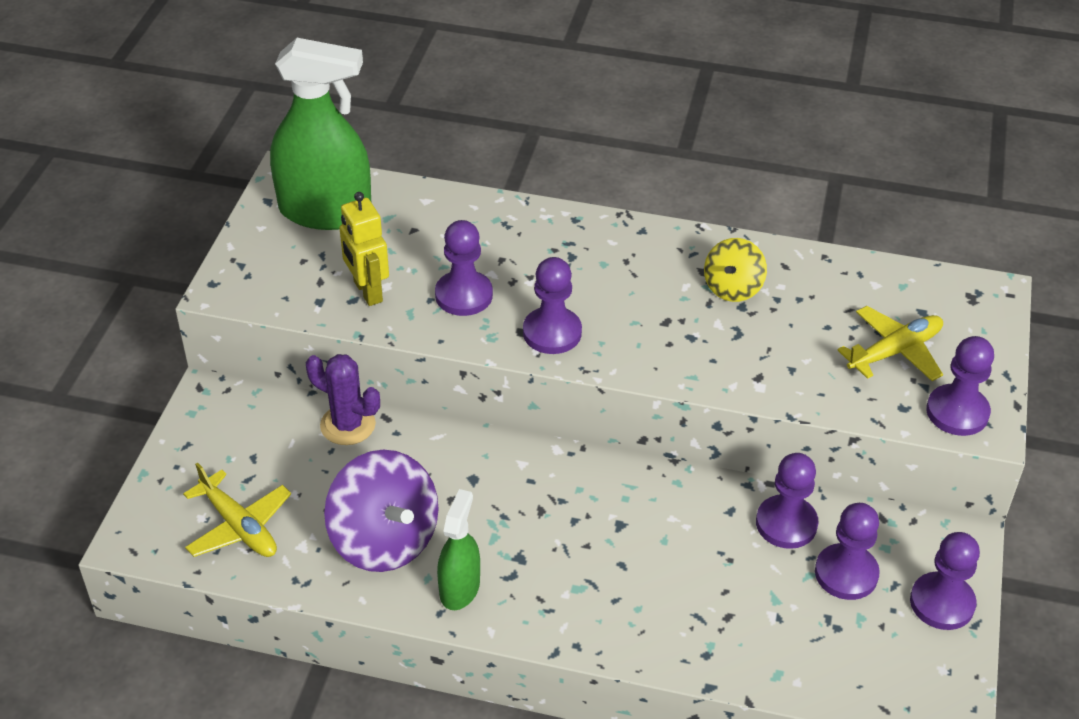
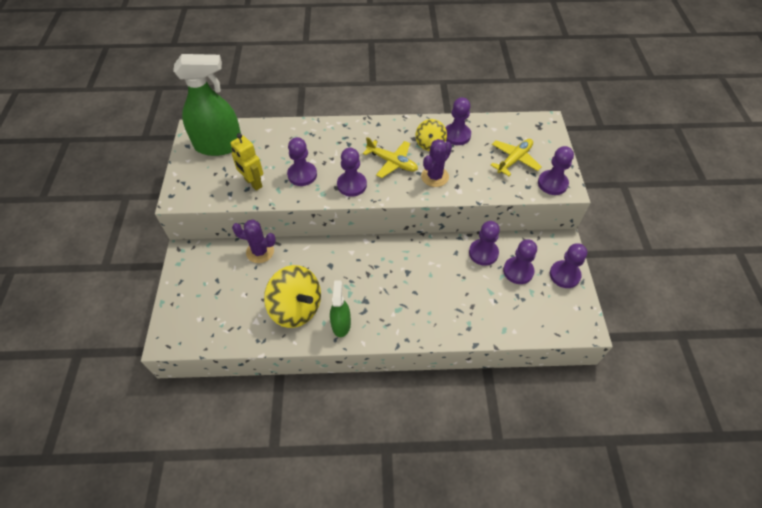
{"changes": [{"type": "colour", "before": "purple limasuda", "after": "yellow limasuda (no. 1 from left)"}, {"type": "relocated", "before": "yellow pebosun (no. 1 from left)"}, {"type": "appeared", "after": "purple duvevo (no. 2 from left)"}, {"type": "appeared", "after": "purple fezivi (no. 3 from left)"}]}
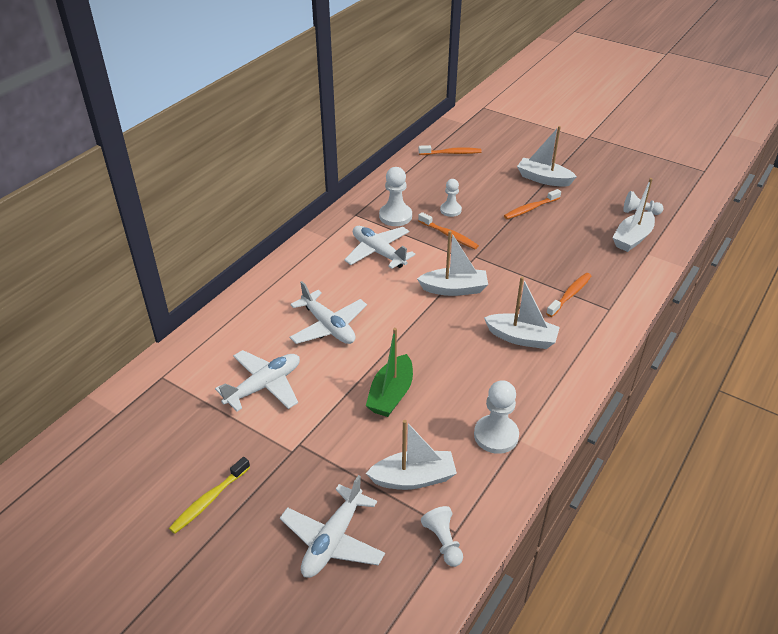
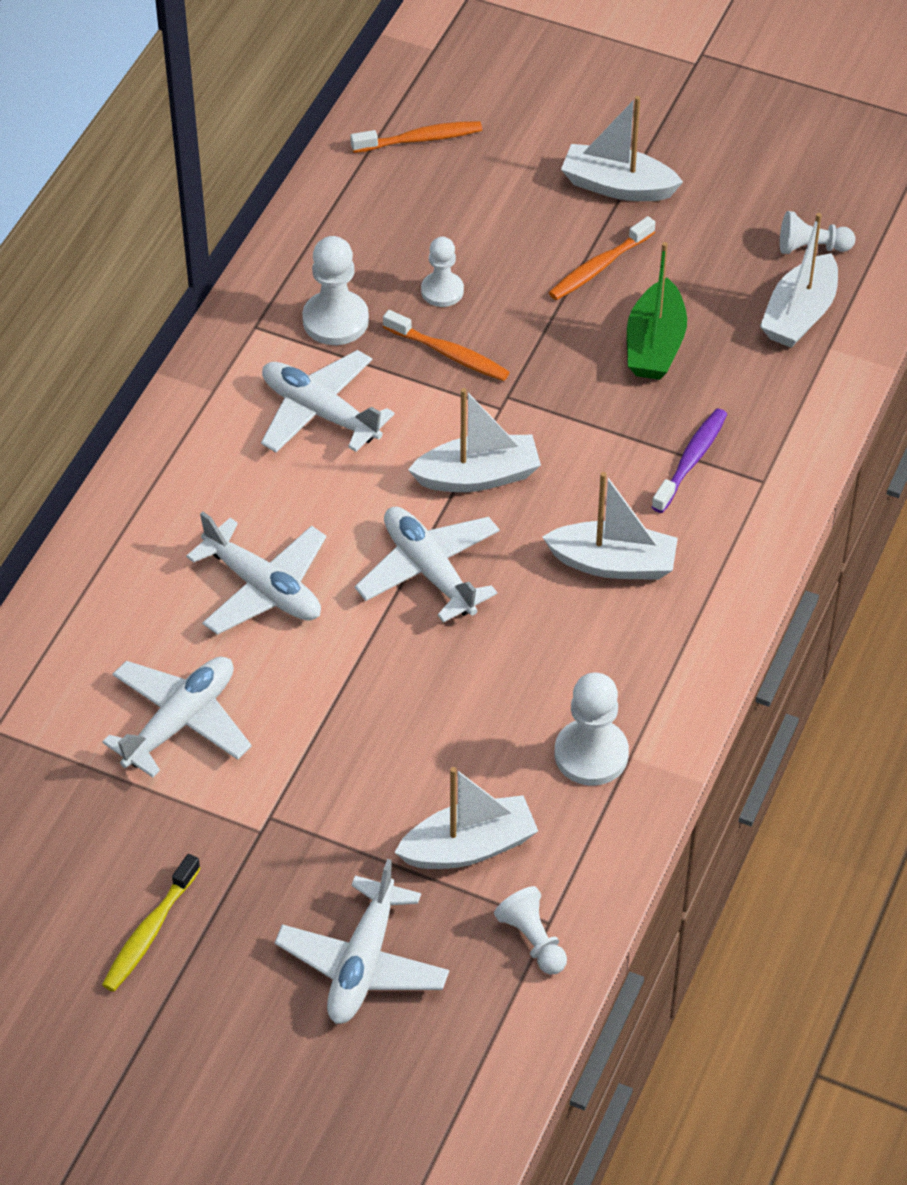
{"changes": [{"type": "appeared", "after": "white pebosun (no. 5 from left)"}, {"type": "relocated", "before": "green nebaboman"}, {"type": "colour", "before": "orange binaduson (no. 4 from left)", "after": "purple binaduson"}]}
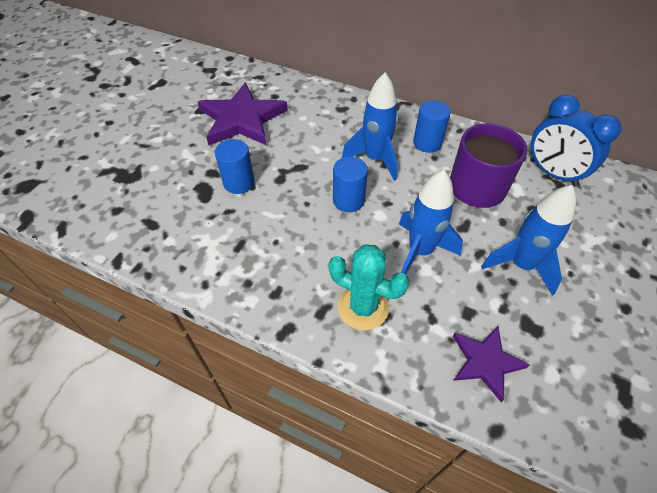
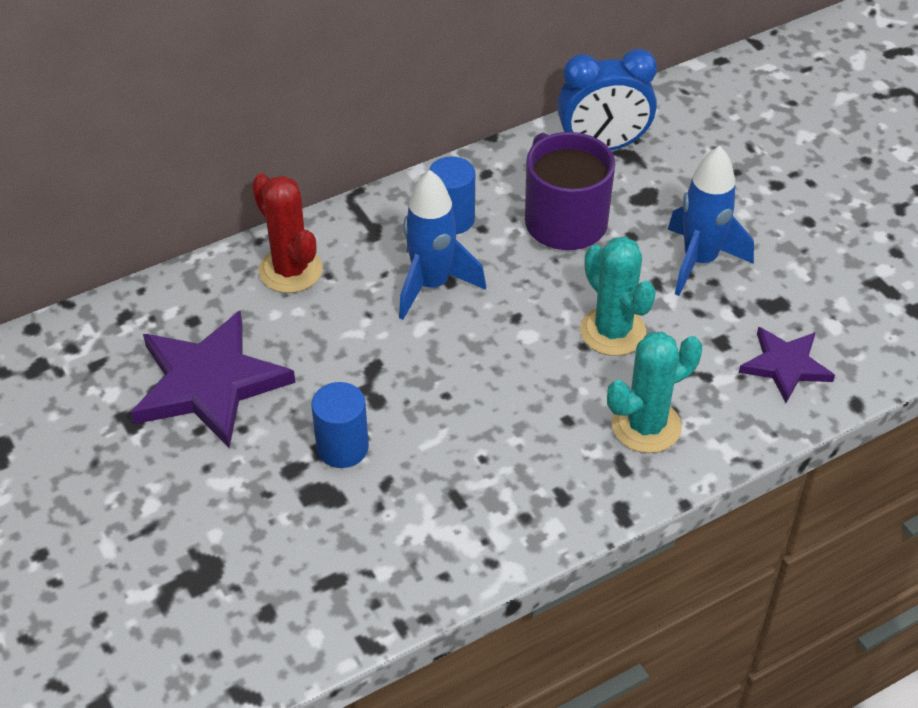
{"changes": [{"type": "appeared", "after": "red duvevo"}, {"type": "exchanged", "before": "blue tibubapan (no. 2 from left)", "after": "turquoise duvevo (no. 1 from left)"}, {"type": "missing", "before": "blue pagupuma (no. 2 from left)"}]}
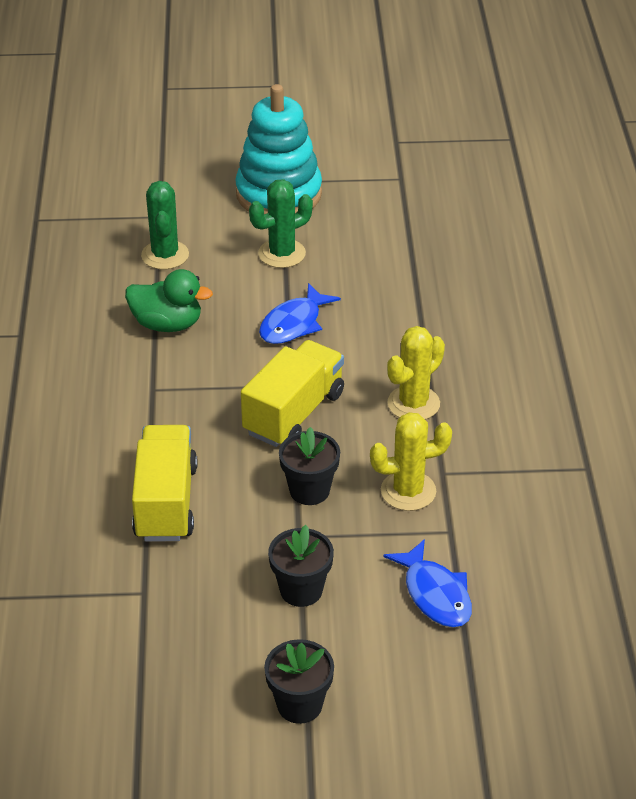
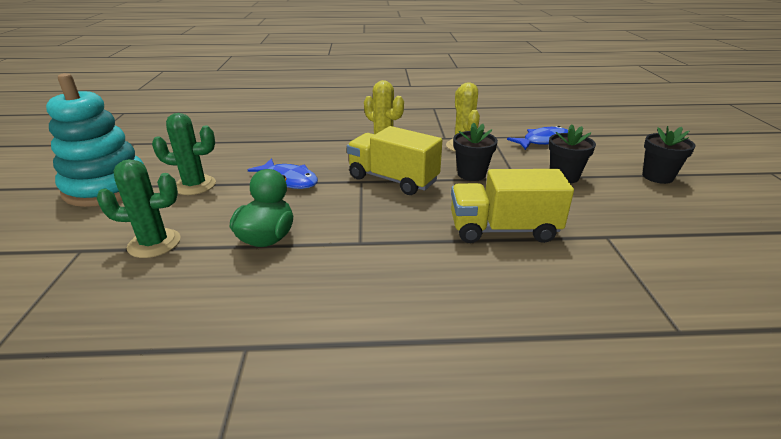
{"changes": [{"type": "spun", "before": "green duvevo (no. 2 from left)", "turn": -60}]}
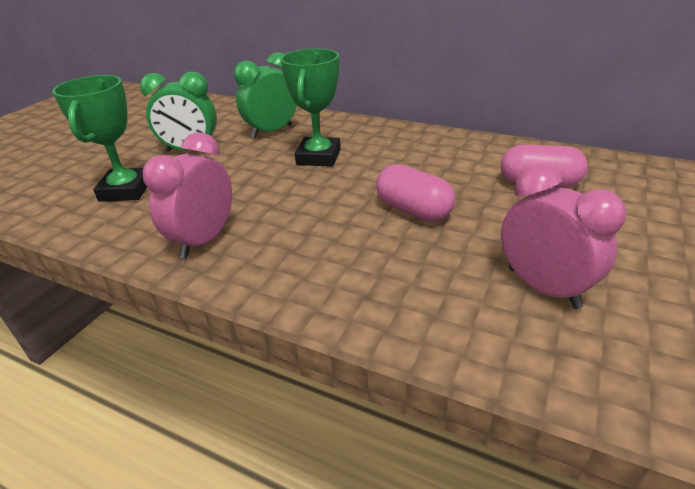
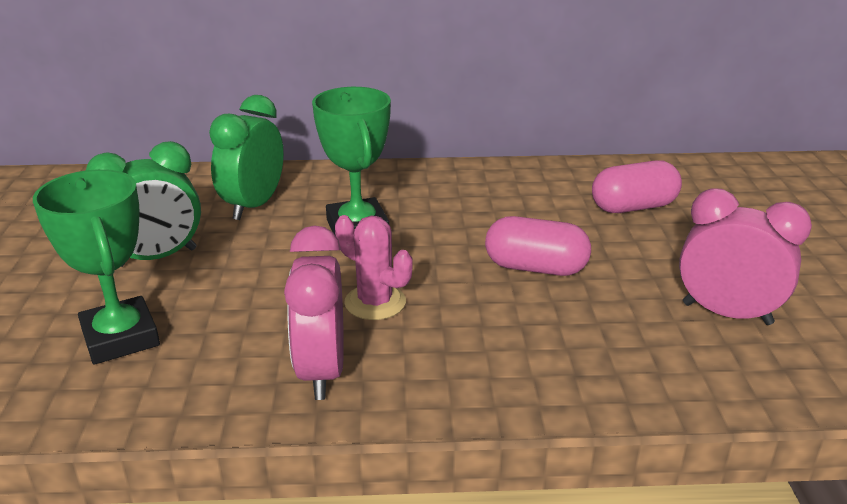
{"changes": [{"type": "appeared", "after": "pink duvevo"}]}
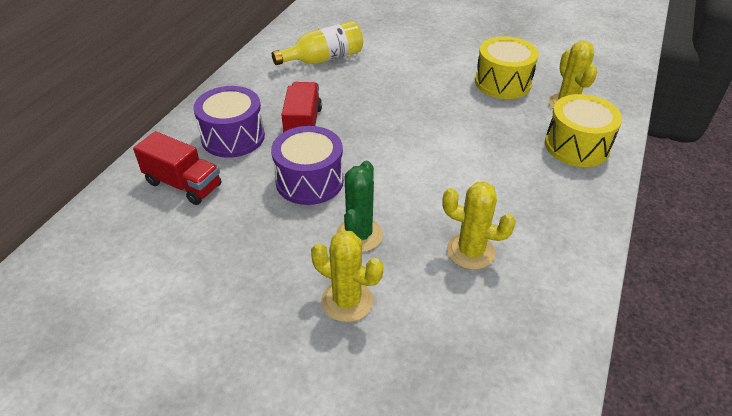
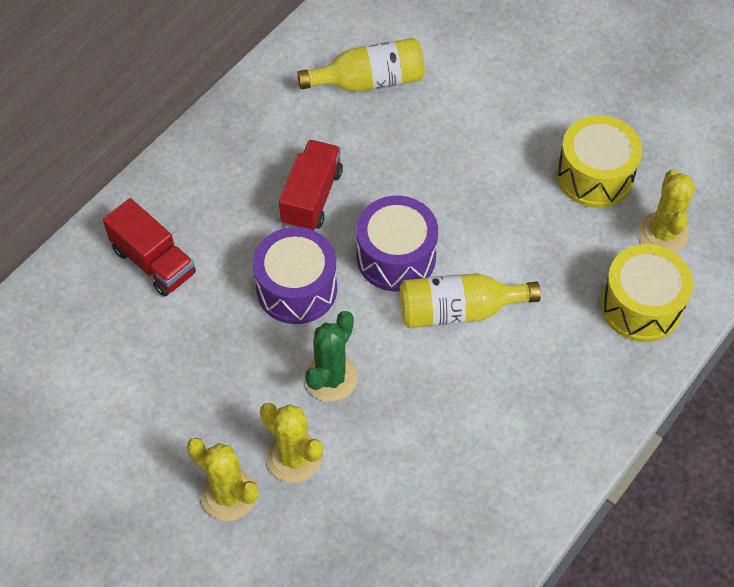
{"changes": [{"type": "relocated", "before": "yellow duvevo (no. 2 from left in the first image)", "after": "yellow duvevo (no. 1 from left)"}, {"type": "relocated", "before": "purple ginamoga (no. 1 from left in the first image)", "after": "purple ginamoga (no. 2 from left)"}, {"type": "appeared", "after": "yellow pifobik (no. 2 from left)"}]}
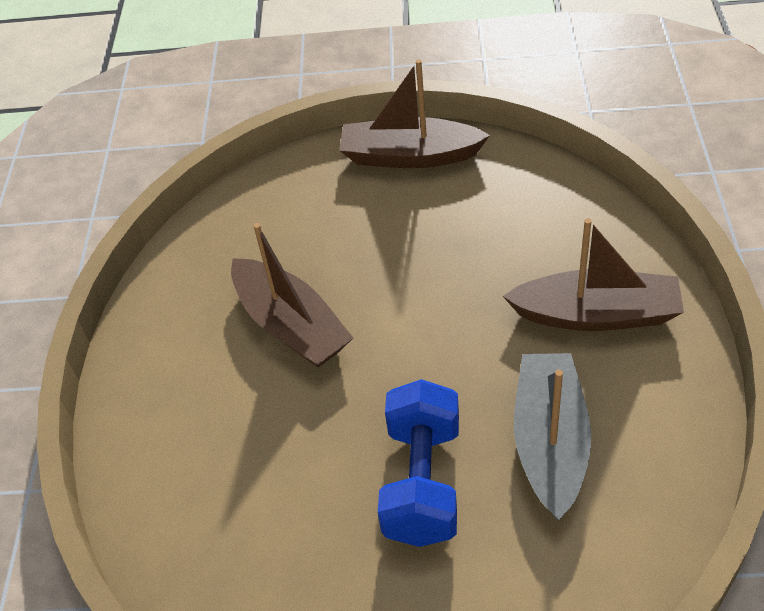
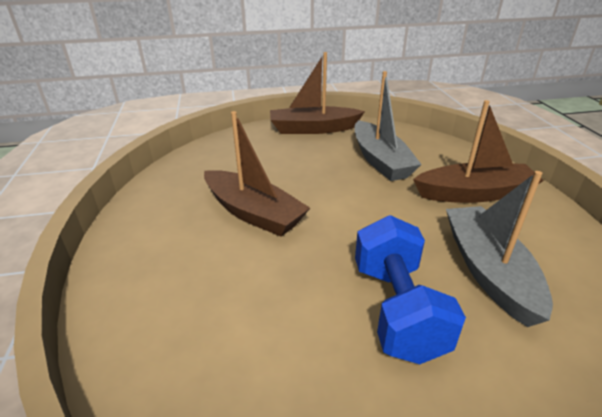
{"changes": [{"type": "appeared", "after": "grey nebaboman (no. 1 from left)"}]}
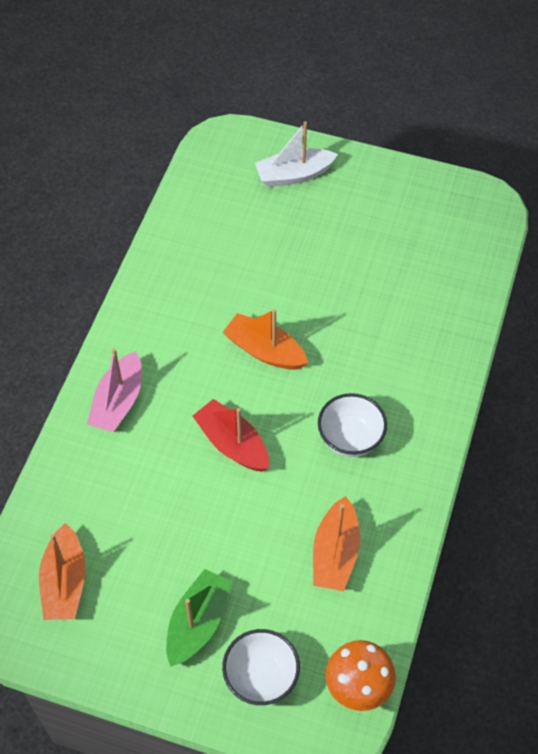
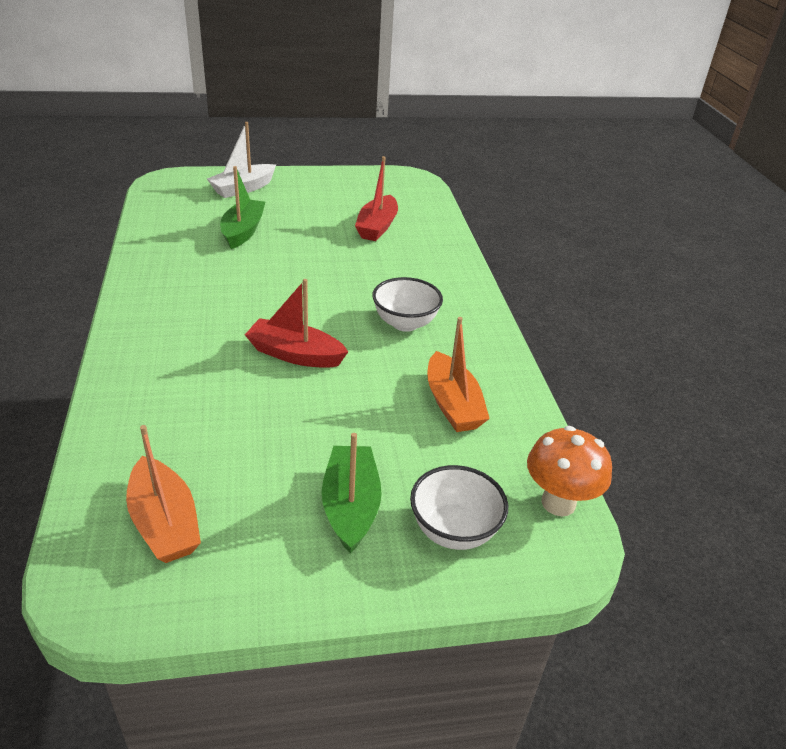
{"changes": [{"type": "appeared", "after": "green nebaboman (no. 1 from left)"}, {"type": "appeared", "after": "red nebaboman (no. 2 from left)"}, {"type": "missing", "before": "pink nebaboman"}, {"type": "missing", "before": "orange nebaboman (no. 2 from left)"}]}
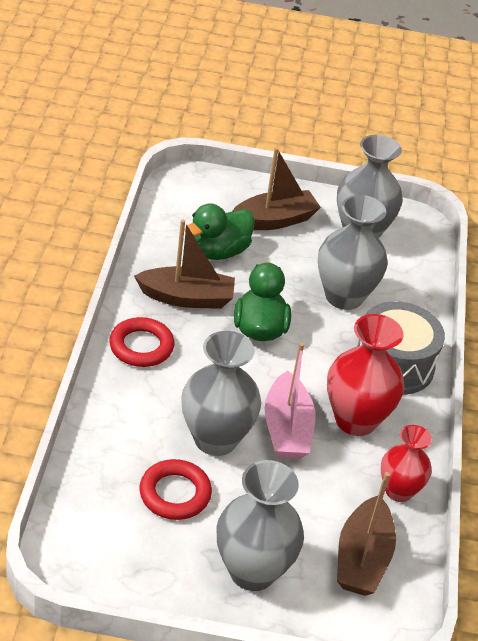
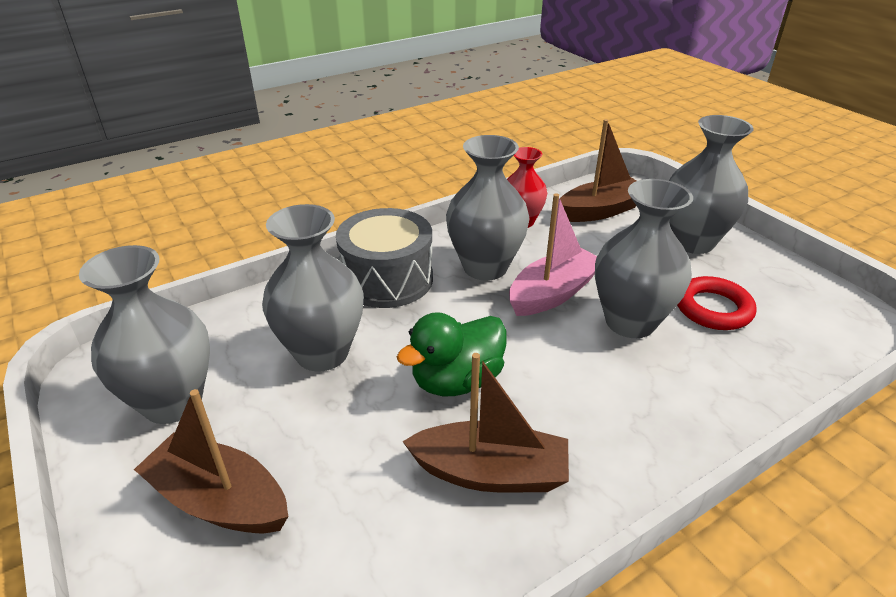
{"changes": [{"type": "spun", "before": "brown nebaboman (no. 1 from left in the first image)", "turn": 135}, {"type": "colour", "before": "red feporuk (no. 1 from left)", "after": "grey feporuk (no. 3 from left)"}, {"type": "missing", "before": "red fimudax (no. 1 from left)"}, {"type": "missing", "before": "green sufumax (no. 1 from left)"}]}
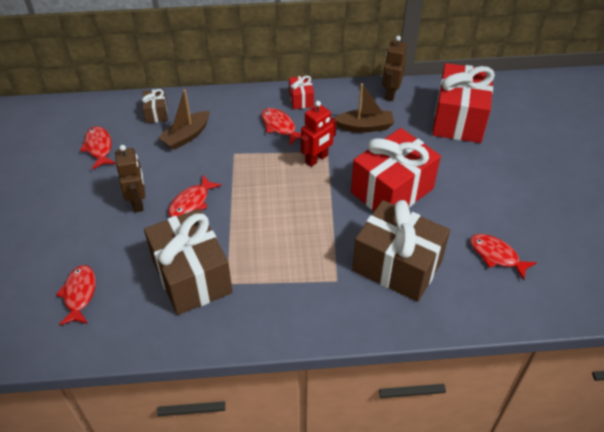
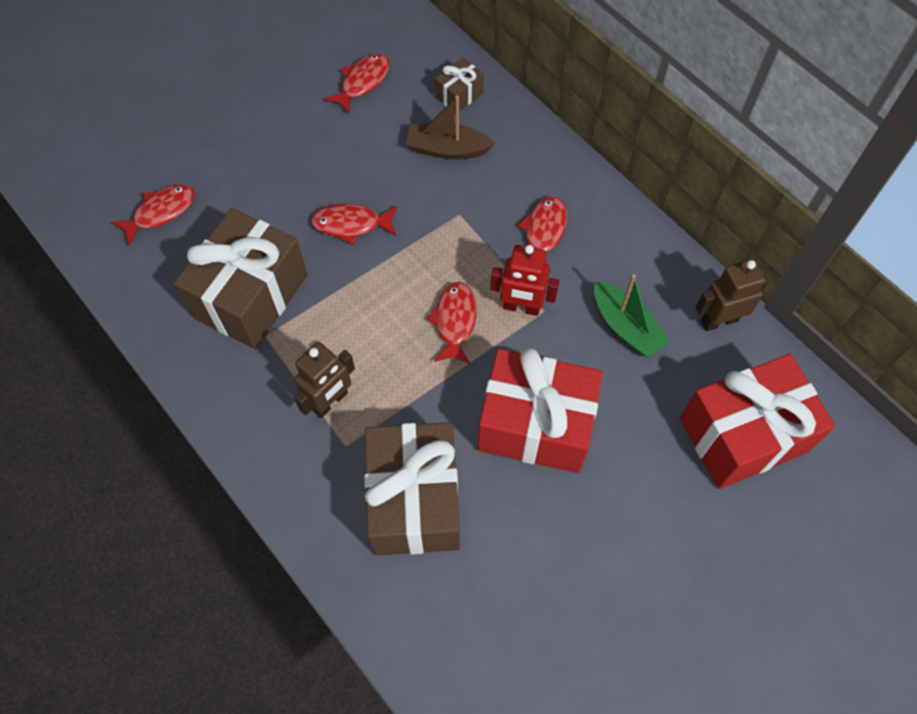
{"changes": [{"type": "relocated", "before": "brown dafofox (no. 1 from left)"}, {"type": "relocated", "before": "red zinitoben (no. 5 from left in the first image)", "after": "red zinitoben (no. 4 from left)"}, {"type": "colour", "before": "brown nebaboman (no. 2 from left)", "after": "green nebaboman"}, {"type": "missing", "before": "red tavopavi (no. 1 from left)"}]}
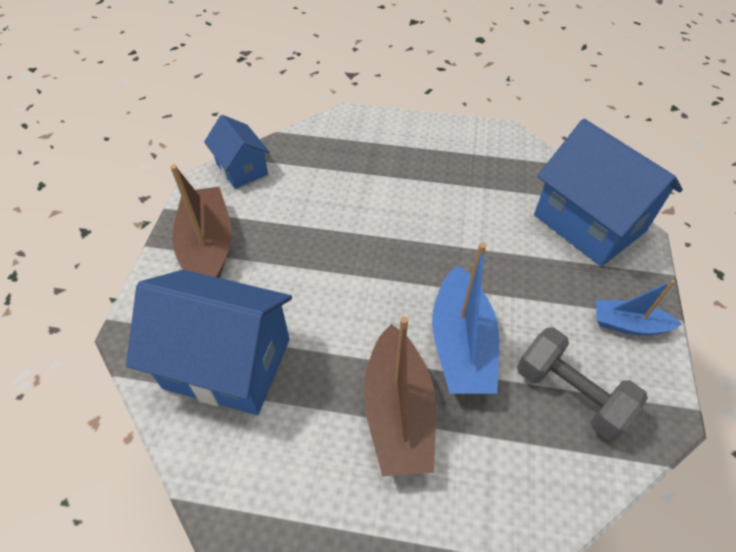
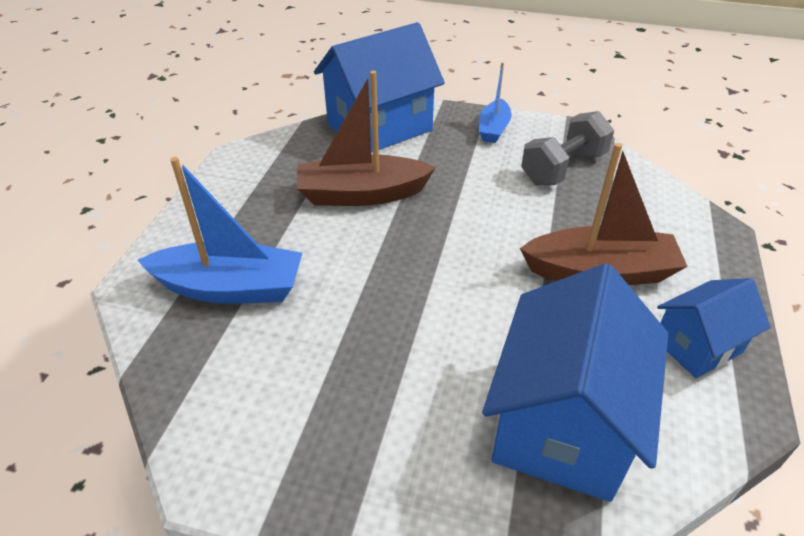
{"changes": [{"type": "relocated", "before": "blue nebaboman (no. 1 from left)"}, {"type": "relocated", "before": "brown nebaboman (no. 1 from left)"}, {"type": "relocated", "before": "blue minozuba (no. 2 from left in the first image)", "after": "blue minozuba (no. 3 from left)"}]}
